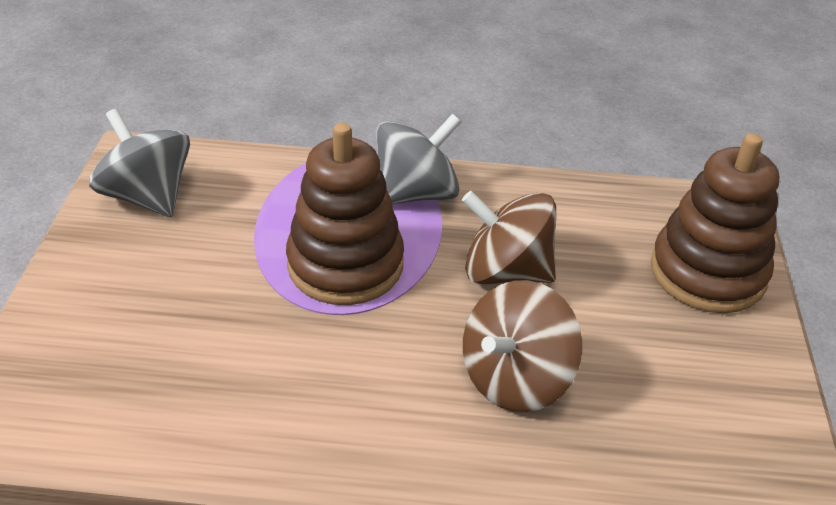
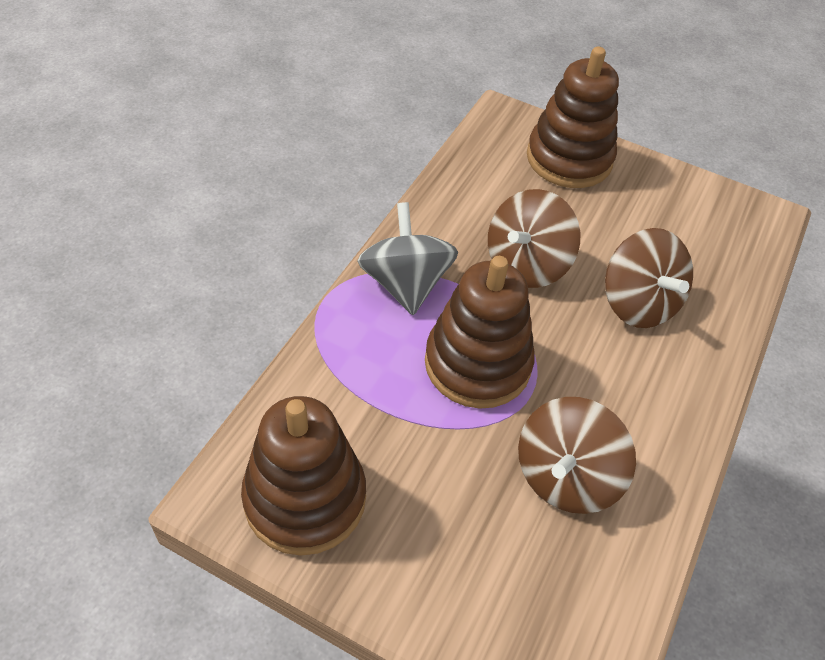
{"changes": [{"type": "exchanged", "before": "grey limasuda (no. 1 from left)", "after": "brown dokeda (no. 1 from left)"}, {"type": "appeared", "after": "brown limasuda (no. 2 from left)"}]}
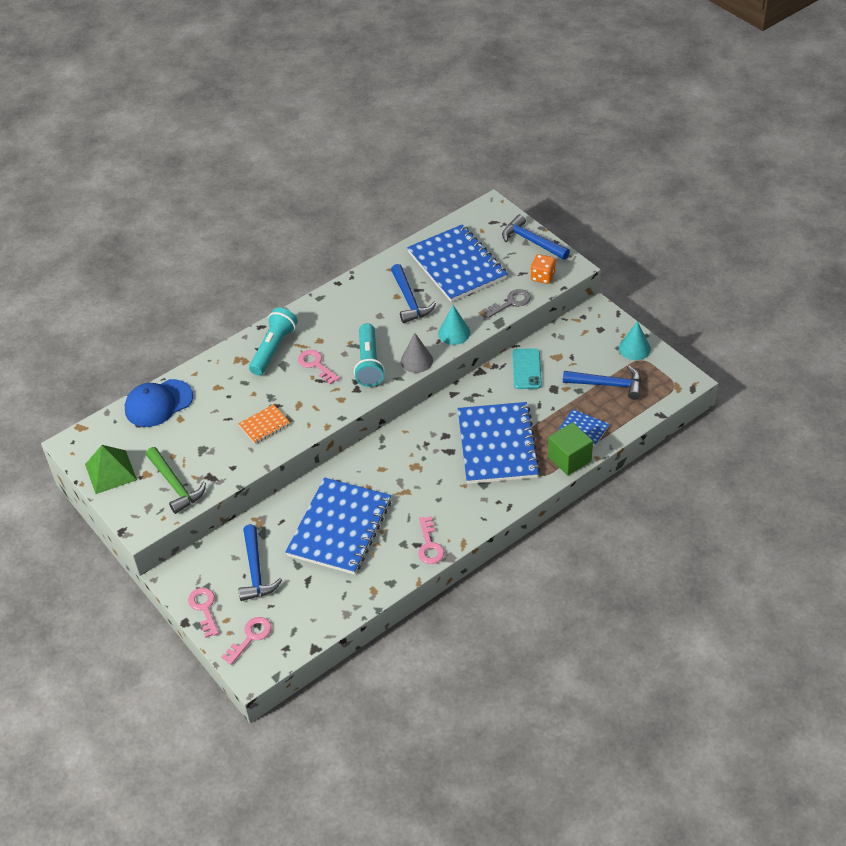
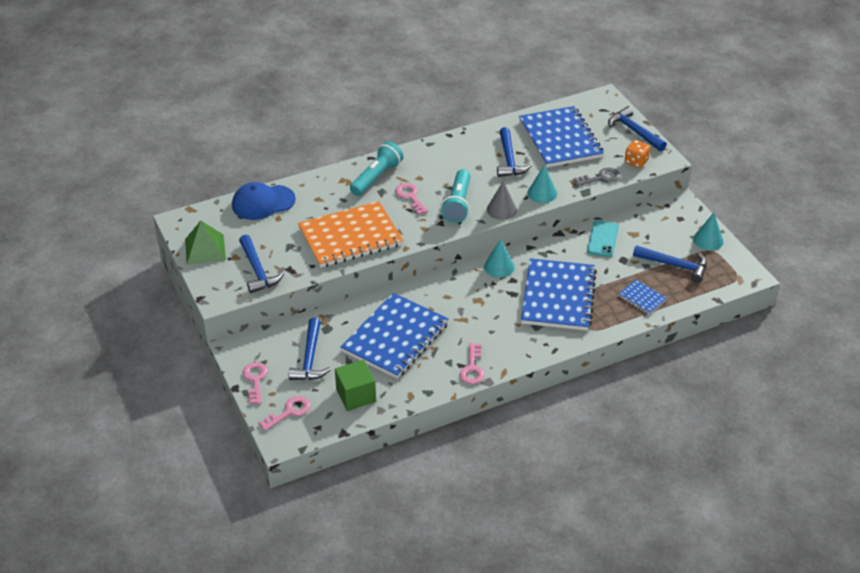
{"changes": [{"type": "colour", "before": "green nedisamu", "after": "blue nedisamu (no. 1 from left)"}, {"type": "size", "before": "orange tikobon", "scale": 2.27}, {"type": "relocated", "before": "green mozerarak"}, {"type": "appeared", "after": "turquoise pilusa (no. 1 from left)"}]}
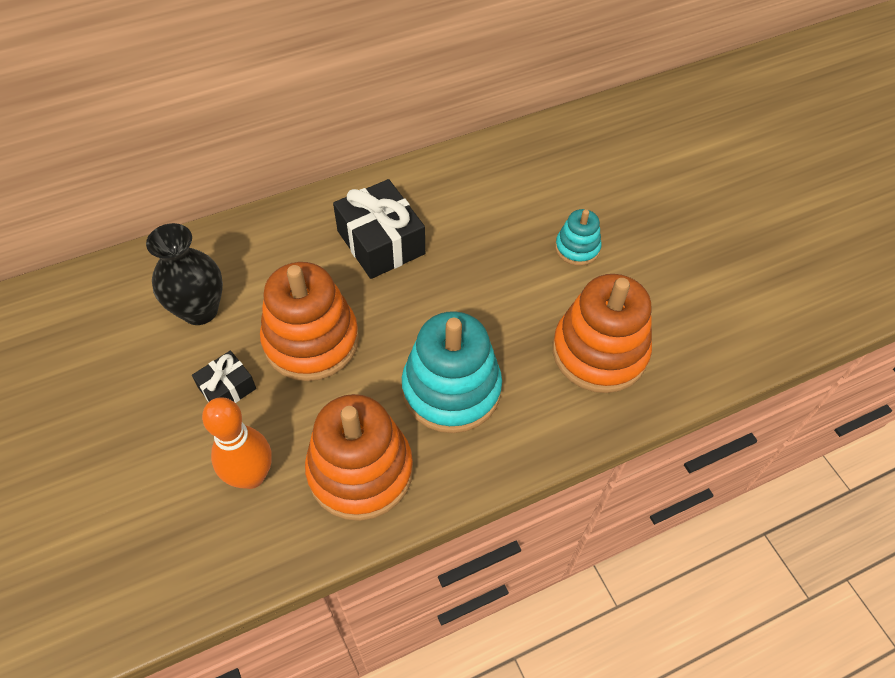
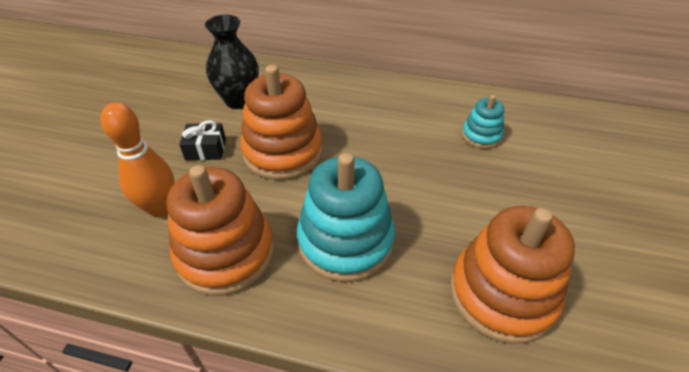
{"changes": [{"type": "relocated", "before": "turquoise dokeda (no. 2 from left)"}, {"type": "missing", "before": "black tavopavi (no. 2 from left)"}]}
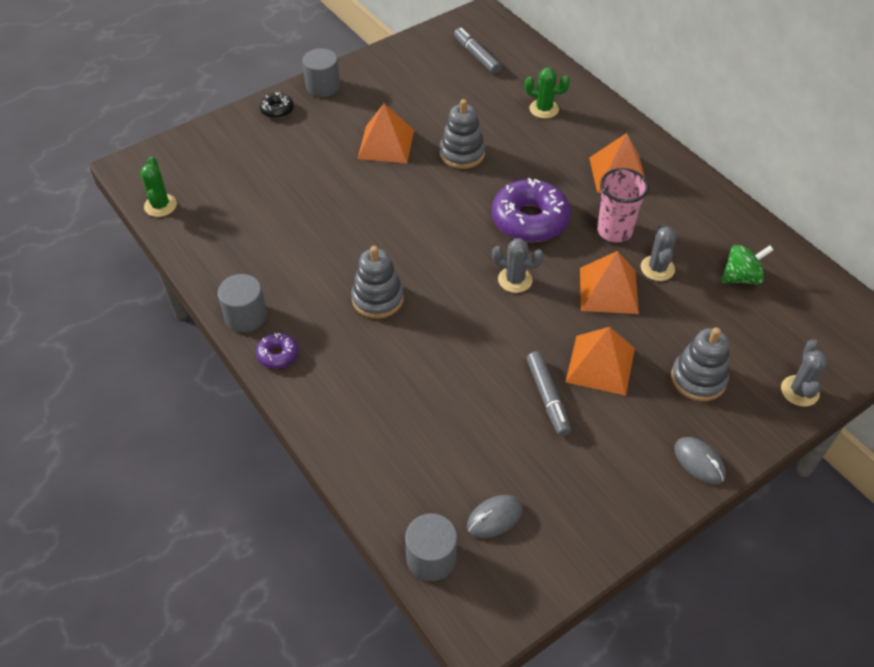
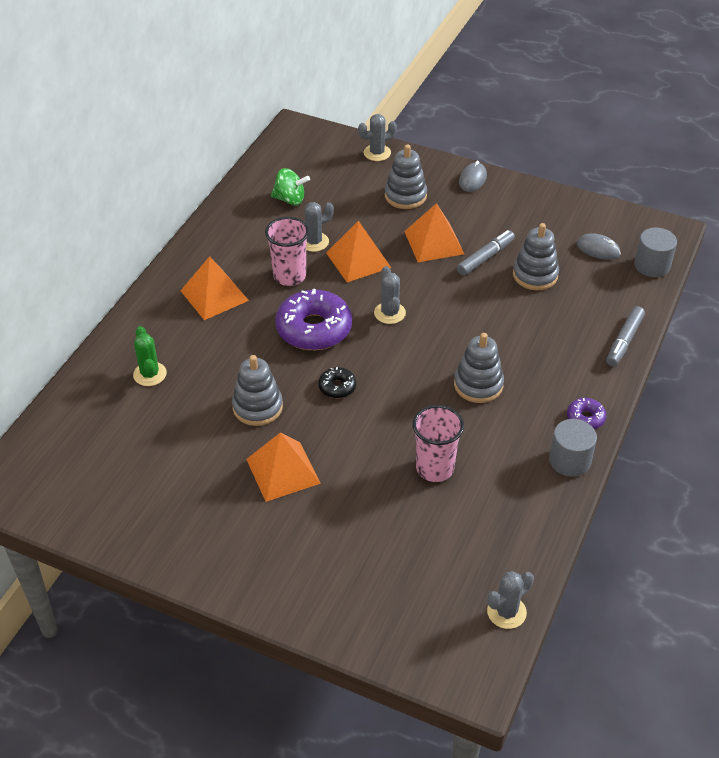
{"changes": [{"type": "spun", "before": "green limasuda", "turn": 150}, {"type": "relocated", "before": "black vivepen"}, {"type": "appeared", "after": "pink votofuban (no. 2 from left)"}, {"type": "colour", "before": "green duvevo (no. 1 from left)", "after": "grey duvevo (no. 4 from left)"}, {"type": "appeared", "after": "grey dokeda (no. 4 from left)"}, {"type": "relocated", "before": "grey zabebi (no. 1 from left in the first image)", "after": "grey zabebi (no. 2 from left)"}, {"type": "missing", "before": "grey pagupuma (no. 2 from left)"}]}
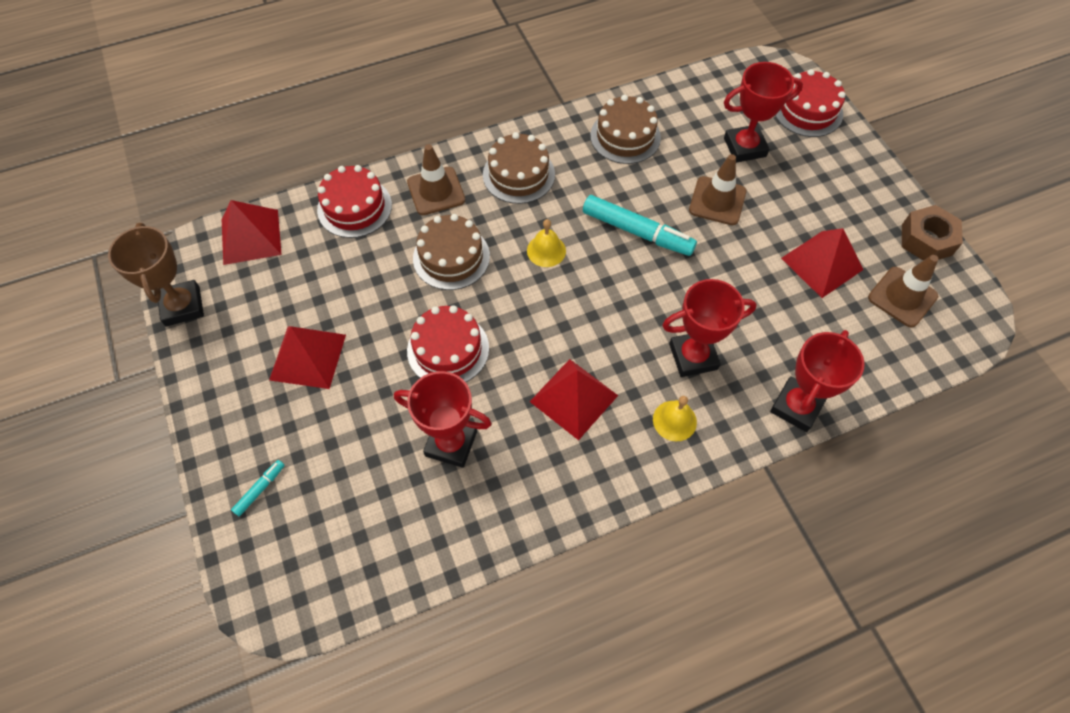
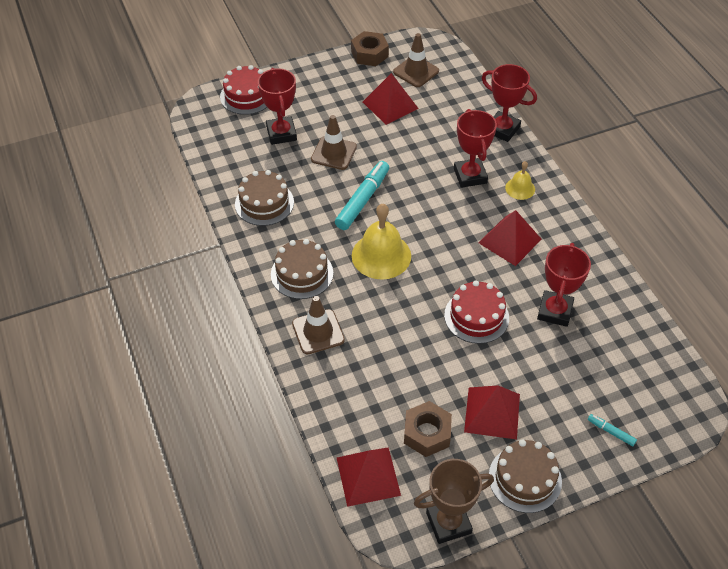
{"changes": [{"type": "size", "before": "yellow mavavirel (no. 1 from left)", "scale": 1.89}, {"type": "appeared", "after": "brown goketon (no. 2 from left)"}, {"type": "relocated", "before": "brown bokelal (no. 1 from left in the first image)", "after": "brown bokelal (no. 3 from left)"}, {"type": "missing", "before": "red bokelal (no. 1 from left)"}]}
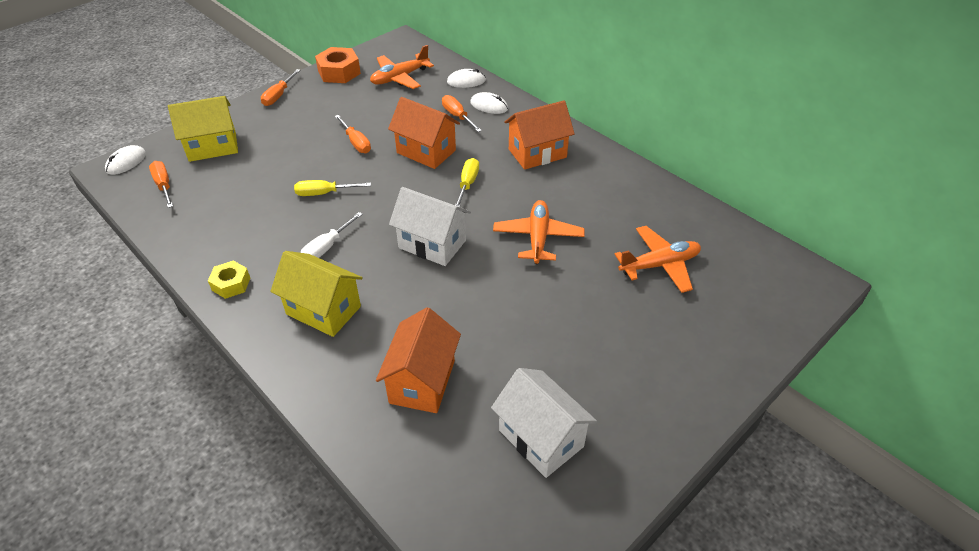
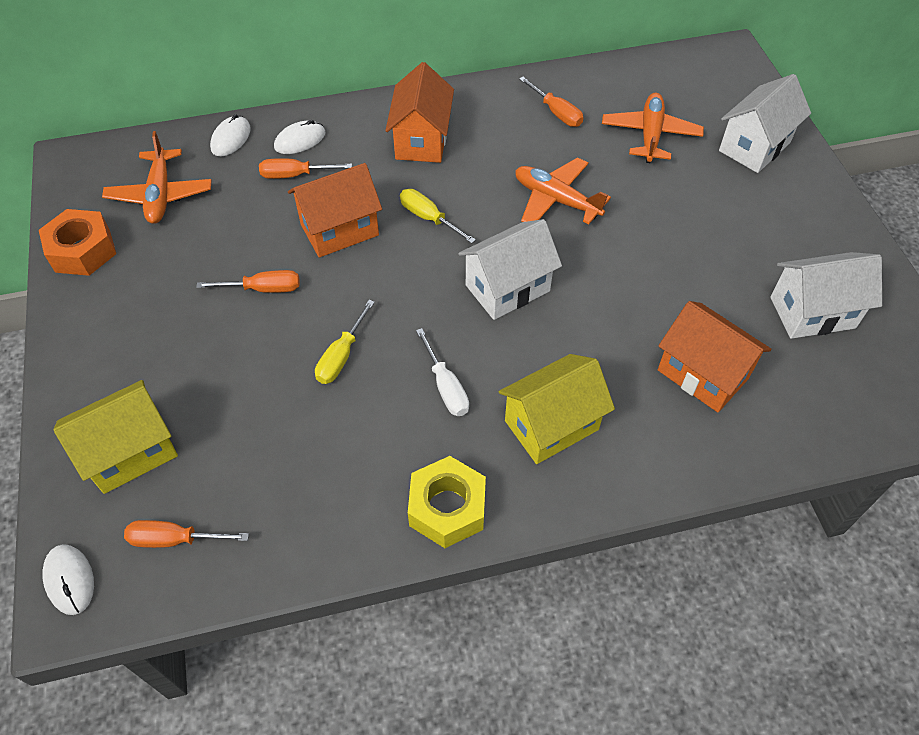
{"changes": [{"type": "spun", "before": "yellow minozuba (no. 1 from left)", "turn": 45}, {"type": "size", "before": "yellow goketon", "scale": 1.58}, {"type": "relocated", "before": "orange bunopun (no. 2 from left in the first image)", "after": "orange bunopun (no. 4 from left)"}, {"type": "appeared", "after": "white minozuba (no. 2 from left)"}]}
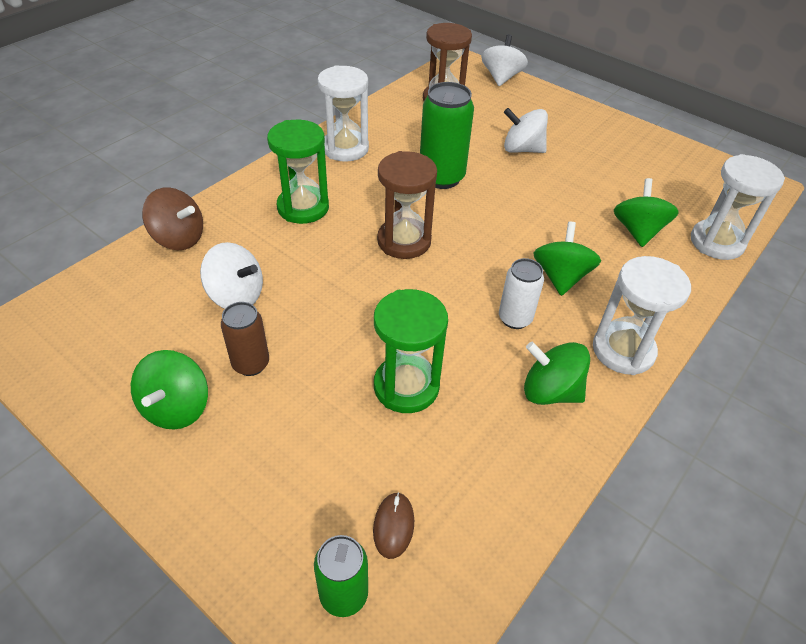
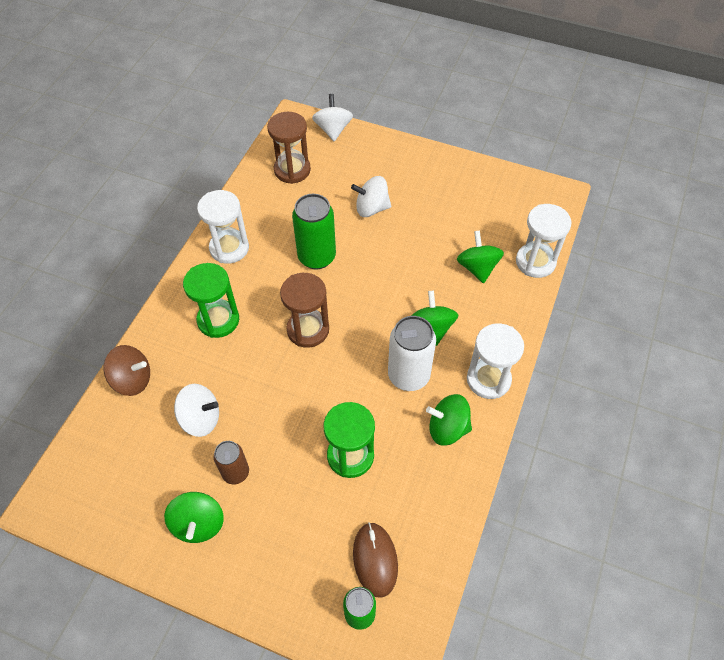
{"changes": [{"type": "size", "before": "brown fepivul", "scale": 1.64}, {"type": "size", "before": "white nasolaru", "scale": 1.65}]}
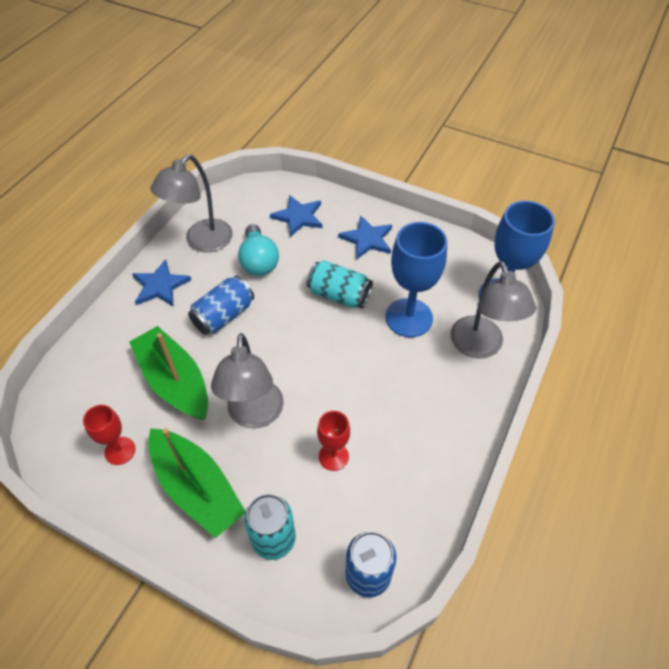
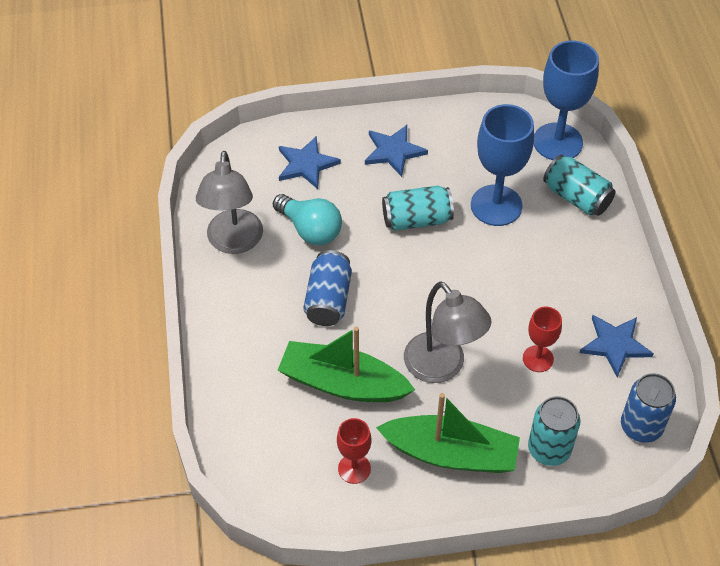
{"changes": [{"type": "exchanged", "before": "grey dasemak (no. 3 from left)", "after": "turquoise nasolaru (no. 3 from left)"}, {"type": "relocated", "before": "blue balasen (no. 1 from left in the first image)", "after": "blue balasen (no. 3 from left)"}]}
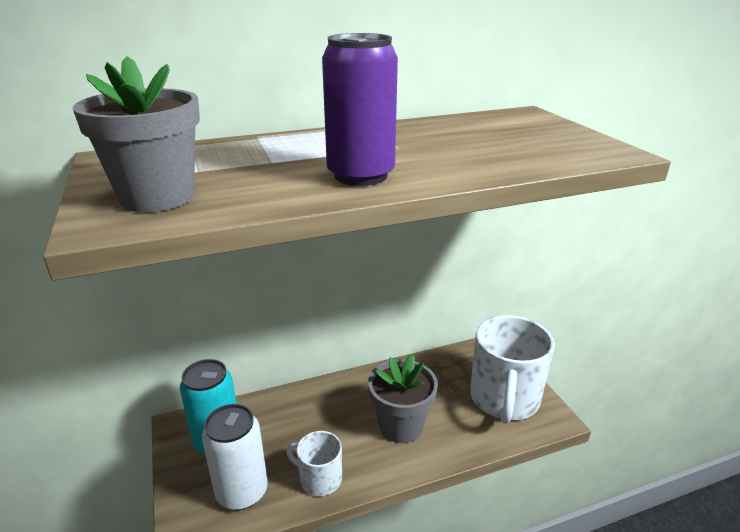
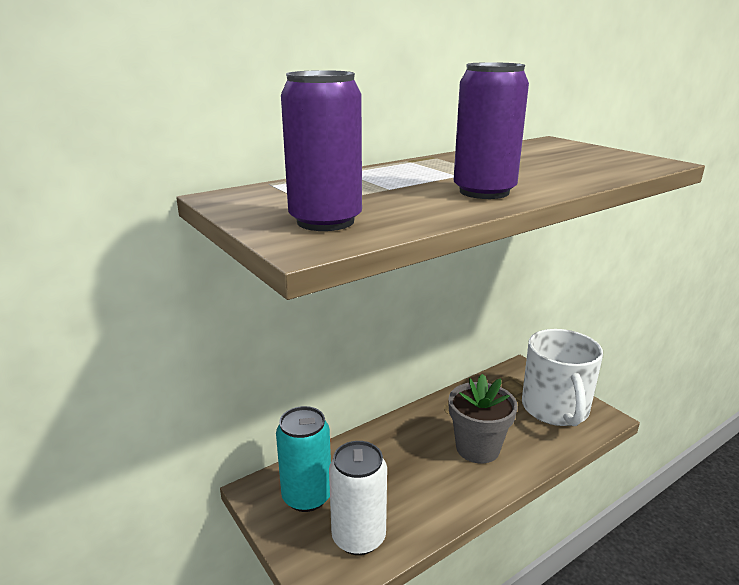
{"changes": [{"type": "exchanged", "before": "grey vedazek (no. 1 from left)", "after": "purple nasolaru (no. 1 from left)"}, {"type": "missing", "before": "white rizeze (no. 1 from left)"}]}
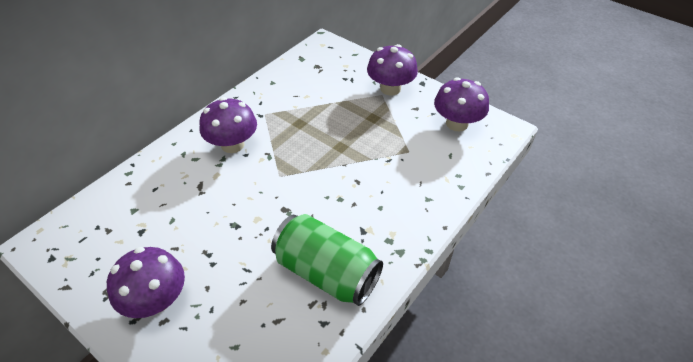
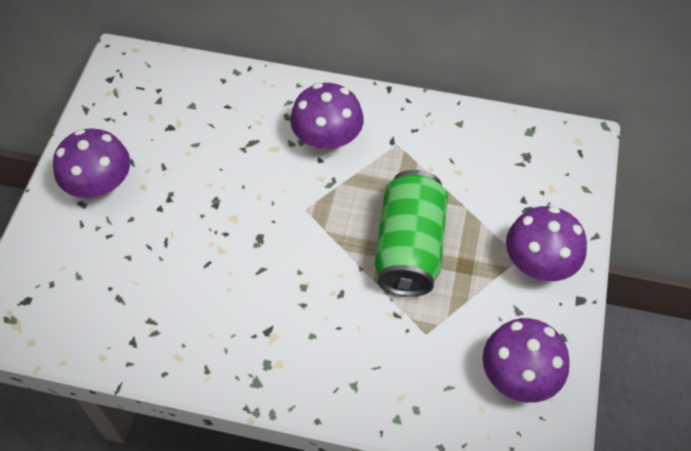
{"changes": [{"type": "relocated", "before": "green nasolaru"}]}
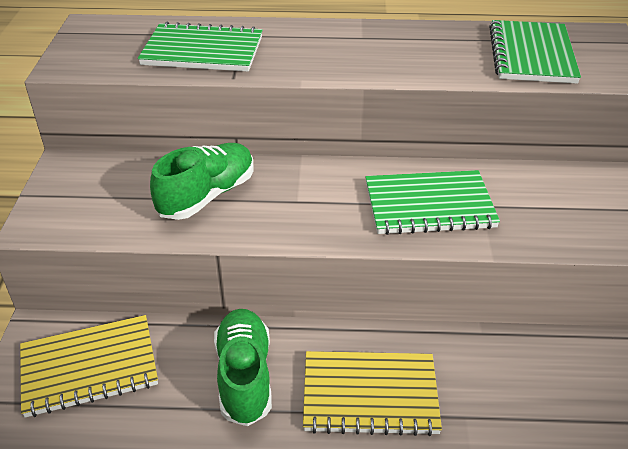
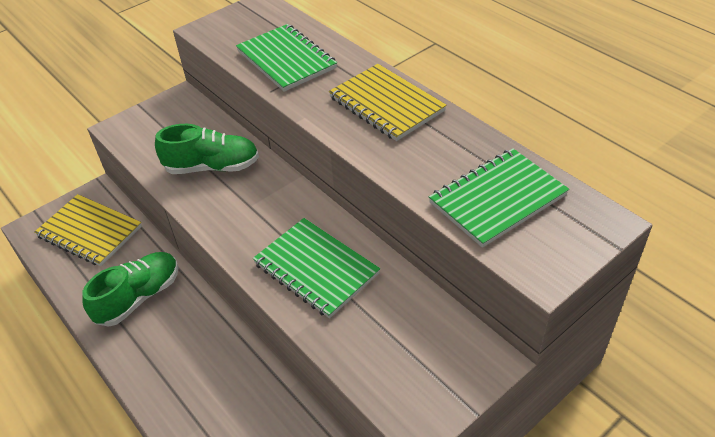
{"changes": [{"type": "relocated", "before": "yellow tikobon (no. 2 from left)"}]}
